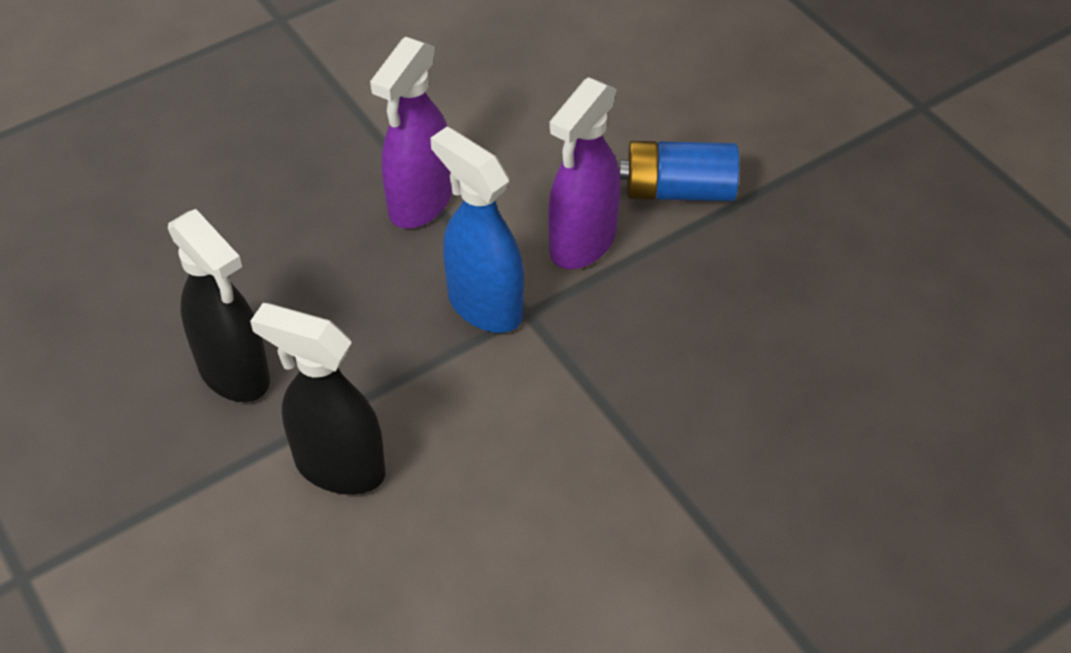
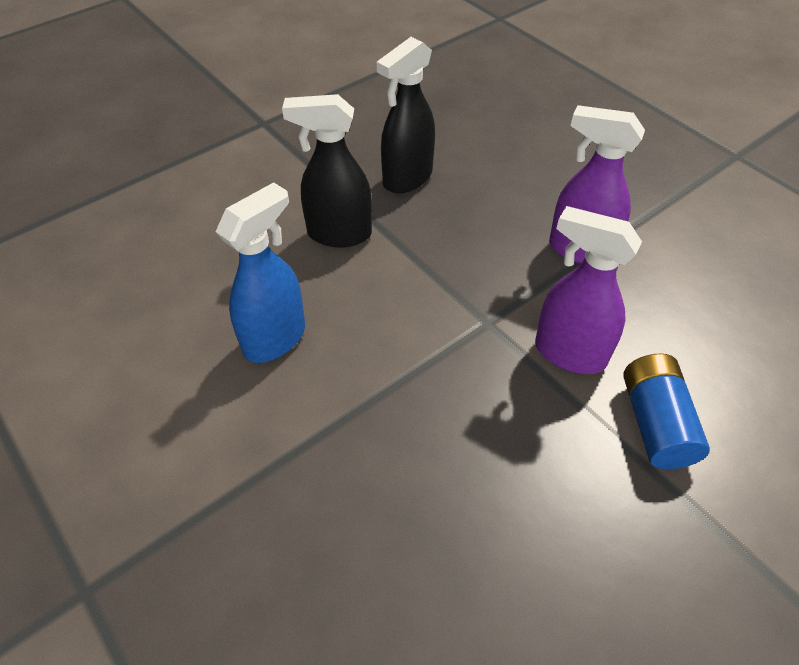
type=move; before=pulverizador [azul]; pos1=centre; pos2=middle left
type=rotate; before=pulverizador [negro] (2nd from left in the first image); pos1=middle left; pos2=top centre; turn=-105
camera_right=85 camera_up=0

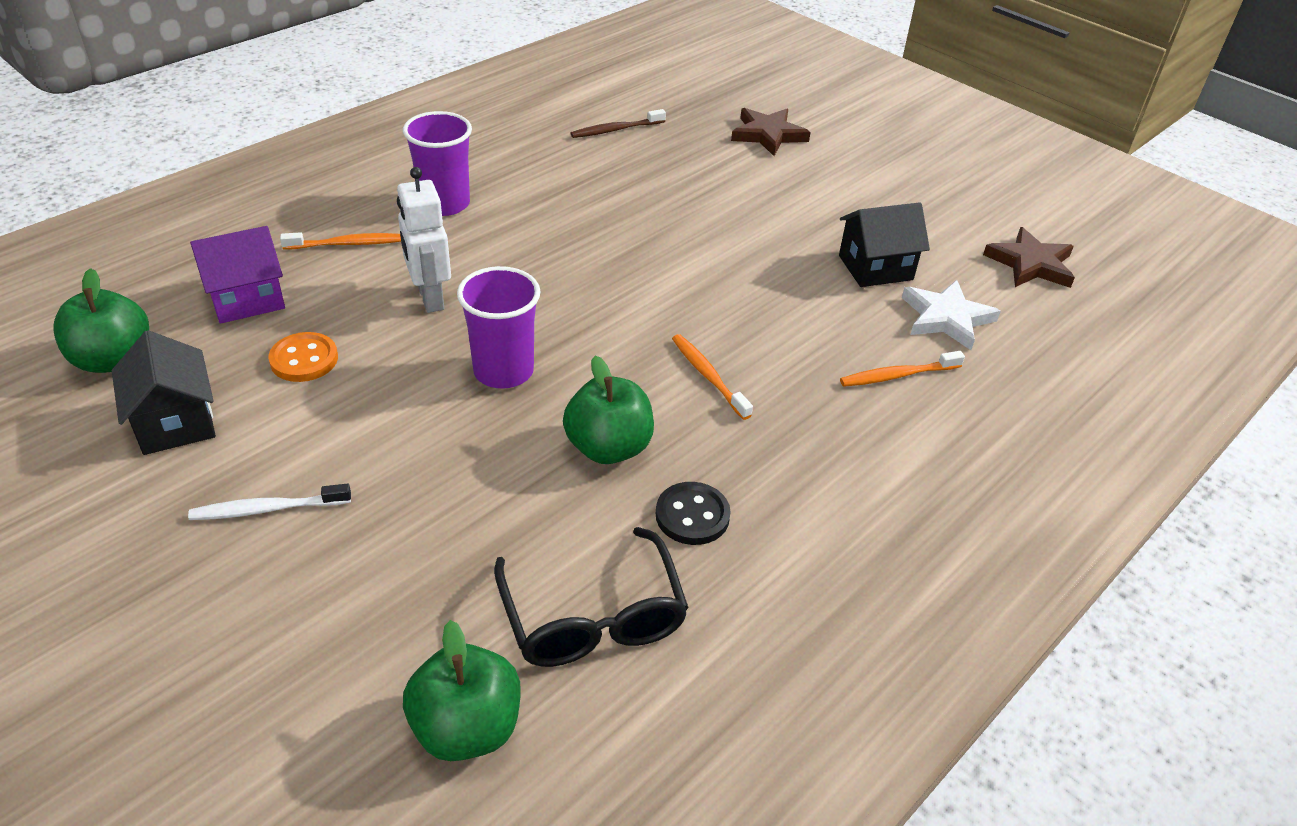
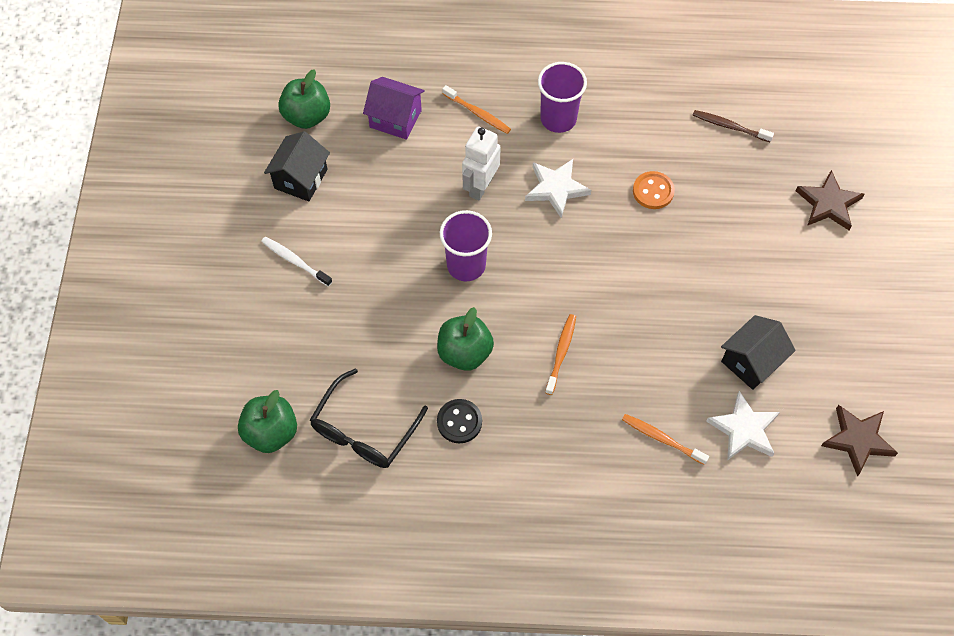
type=rotate; before=casa [negro] (2nd from left); pos1=top right; pos2=middle right; turn=-75
type=move; before=botón [naranja]; pos1=middle left; pos2=top right
type=insert; after=estrella [blanco] (1st from left); pos2=top centre
camera_right=50 camera_up=20

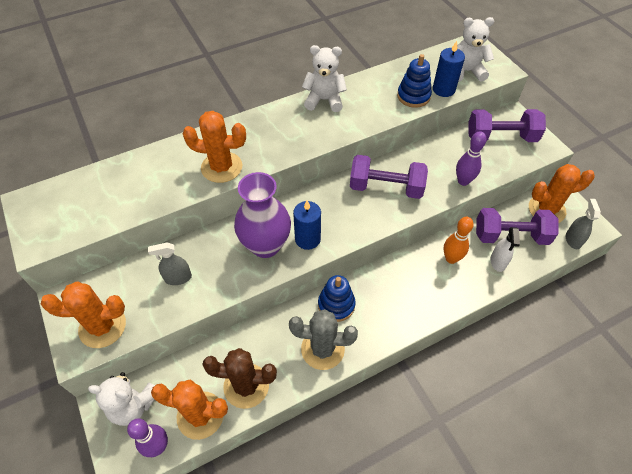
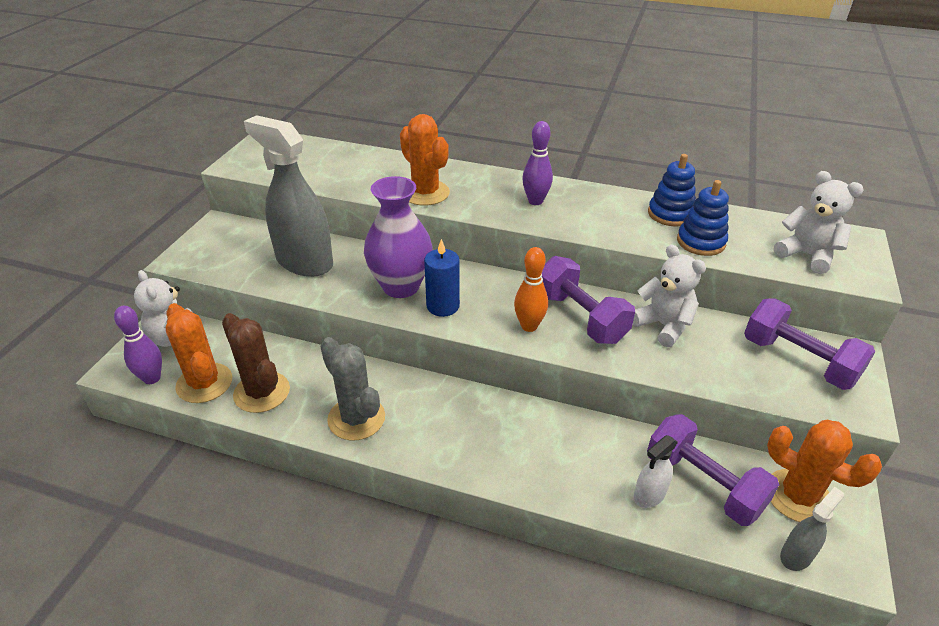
type=delete; before=vela [azul] (2nd from left); pos1=top right
type=move; before=osito [blanco] (2nd from left); pos1=top centre; pos2=middle right
type=move; before=bolo [morado] (2nd from left); pos1=middle right; pos2=top centre
type=move; before=bolo [naranja]; pos1=middle right; pos2=centre
type=resize; before=pulverizador [gris] (1st from left); pos1=middle left; pos2=top left; scale=2.18
type=move; before=juguete apilable [azul] (1st from left); pos1=centre; pos2=top right
type=delete; before=cactus [naranja] (1st from left); pos1=middle left
camera_right=45 camera_up=-15

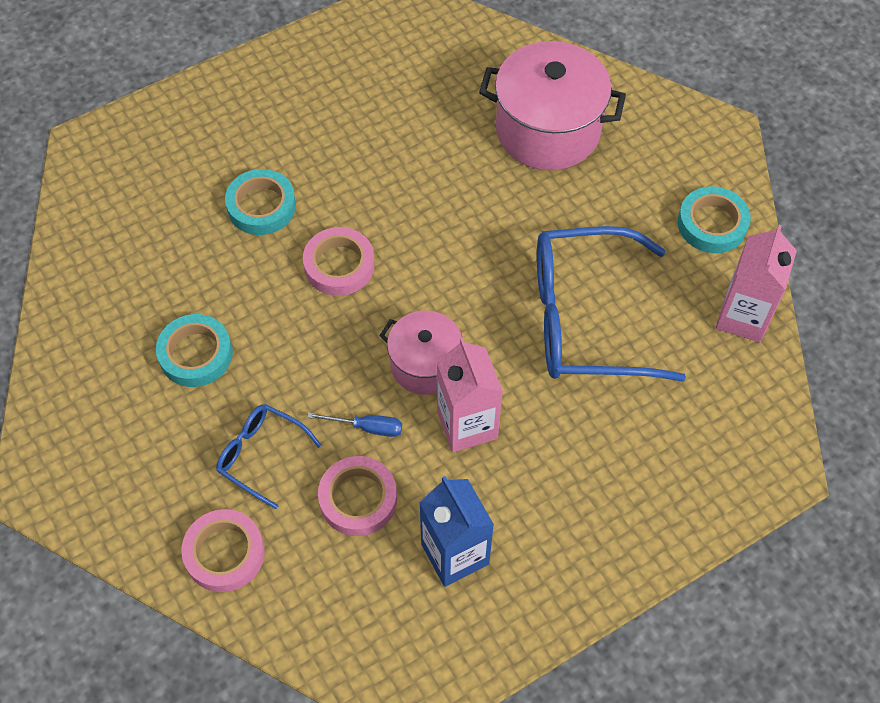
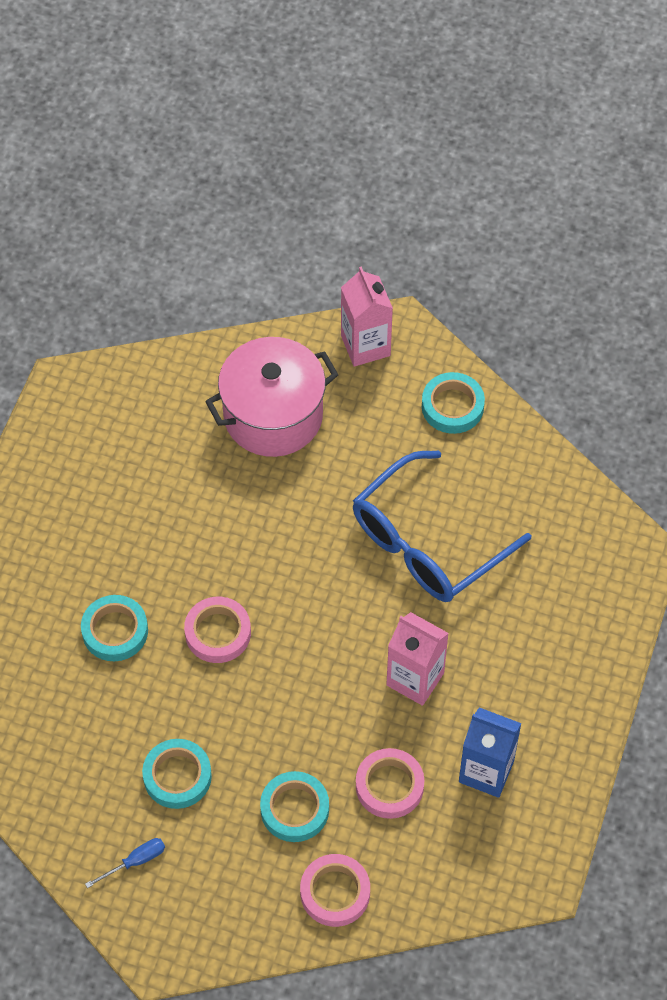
type=move; before=cartón de leche [rosa] (2nd from left in the first image); after=cartón de leche [rosa] (1st from left); pos1=middle right; pos2=top centre
type=delete; before=olla [rosa] (1st from left); pos1=centre
type=replace; before=gafas [azul] (1st from left); after=cinta adhesiva [turquesa] (3rd from left); pos1=middle left; pos2=bottom centre
type=move; before=destornillador [azul]; pos1=centre; pos2=bottom left
camera_right=-40 camera_up=0

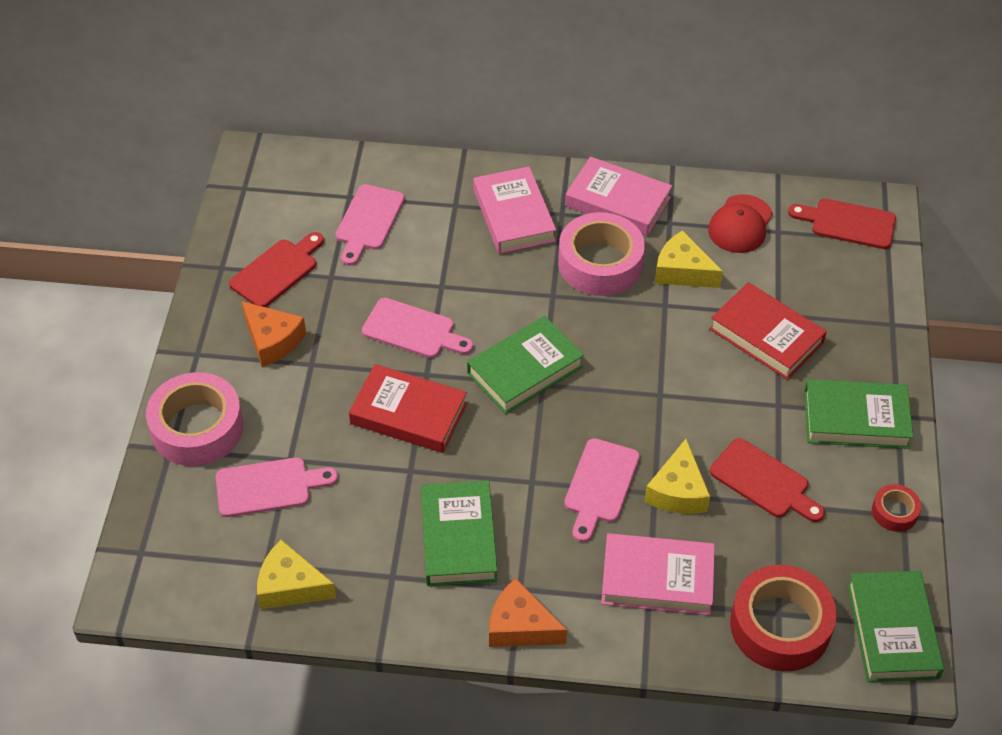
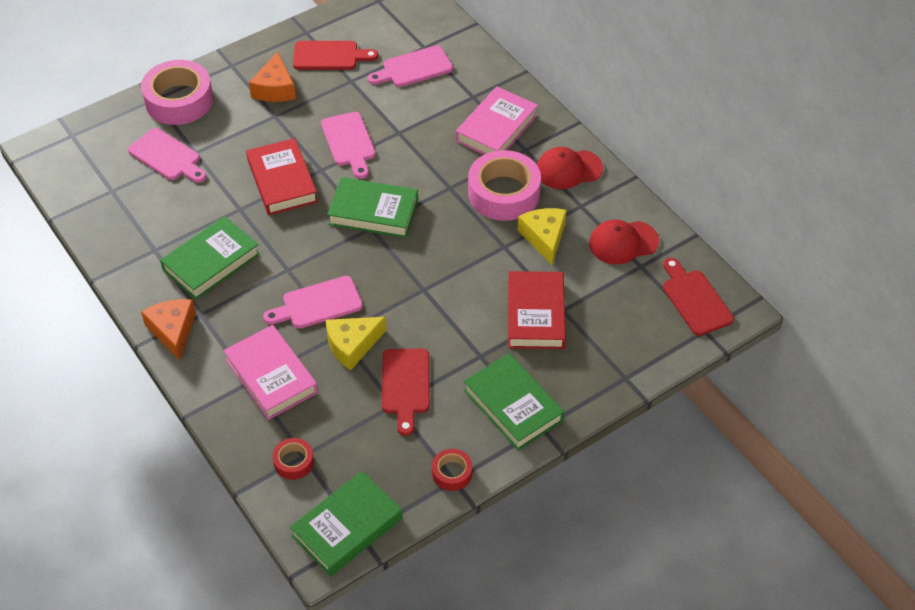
type=replace; before=libro [rosa] (2nd from left); after=gorra [rojo] (1st from left); pos1=top centre; pos2=top centre
type=delete; before=queso [amarillo] (1st from left); pos1=bottom left
type=resize; before=cinta adhesiva [rojo] (1st from left); pos1=bottom right; pos2=bottom left; scale=0.48
camera_right=50 camera_up=0

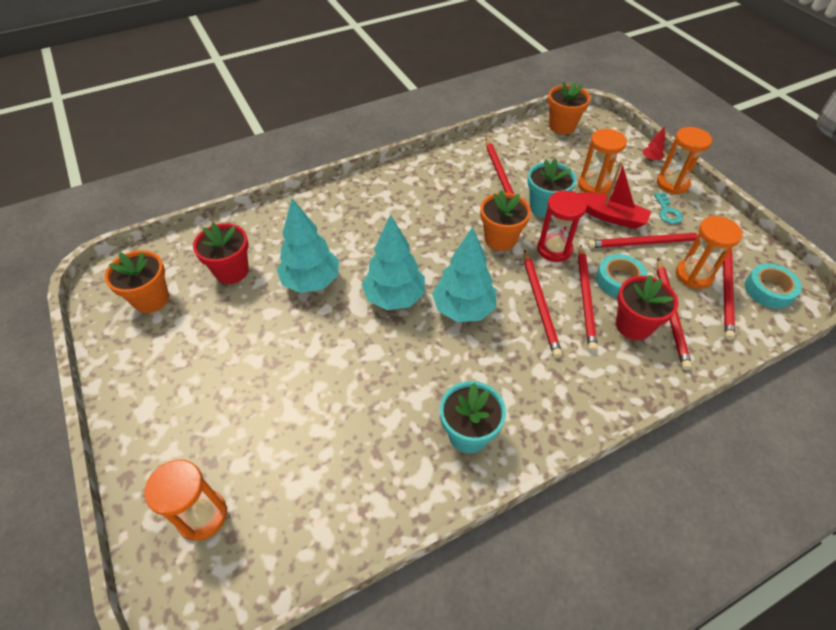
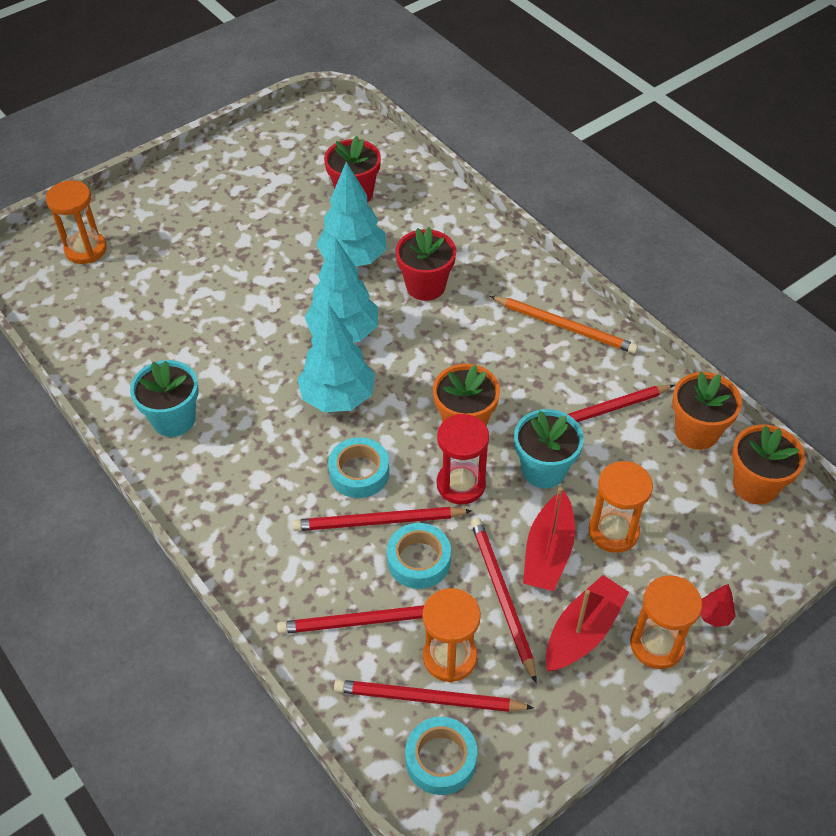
type=replace; before=llave [turquesa]; after=barco [rojo] (2nd from left); pos1=top right; pos2=bottom right
type=move; before=maceta [naranja] (1st from left in the first image); after=maceta [naranja] (2nd from left); pos1=middle left; pos2=middle right
type=replace; before=lápiz [rojo] (2nd from left); after=cinta adhesiva [turquesa] (1st from left); pos1=centre; pos2=centre
type=move; before=maceta [rojo] (2nd from left); pos1=middle right; pos2=top centre
type=insert; after=lápiz [naranja]; pos2=middle right
camera_right=80 camera_up=0

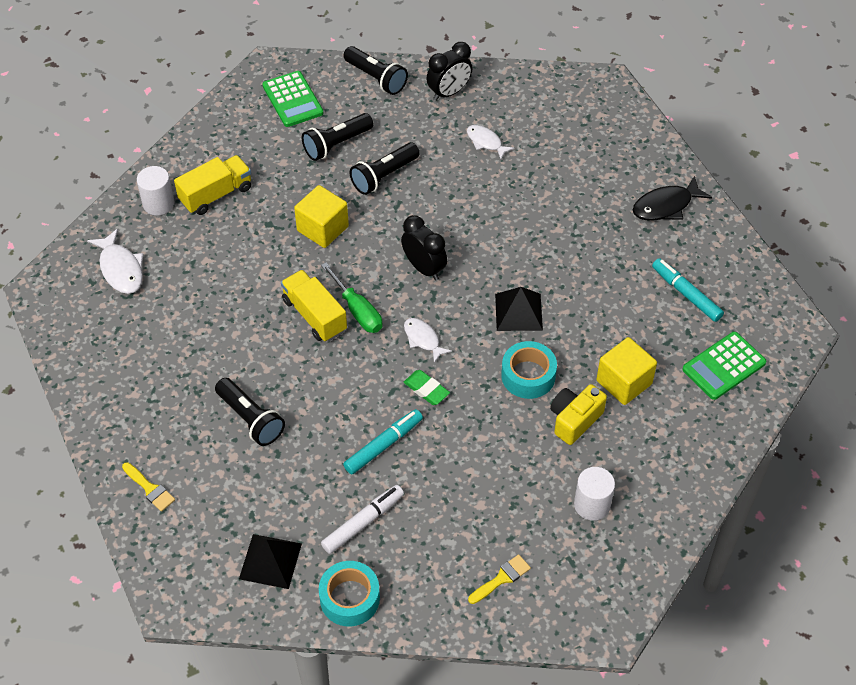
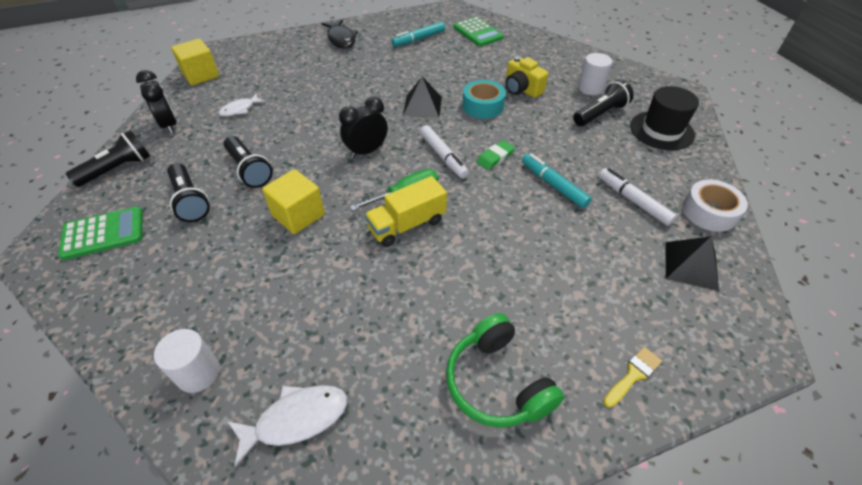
type=delete; before=camión [amarillo] (1st from left); pos1=top left
type=replace; before=pez [blanco] (2nd from left); after=rotulador [blanco] (1st from left); pos1=centre; pos2=top centre
type=move; before=cubo [amarillo] (2nd from left in the first image); after=cubo [amarillo] (1st from left); pos1=middle right; pos2=top left
type=move; before=lámpara de mano [negro] (1st from left in the first image); after=lámpara de mano [negro] (4th from left); pos1=middle left; pos2=top right
type=replace; before=pincel [amarillo] (2nd from left); after=sombrero [negro]; pos1=bottom centre; pos2=top right
type=recolor; before=cinta adhesiva [turquesa] (1st from left); after=cinta adhesiva [blanco]; pos1=bottom centre; pos2=middle right
type=insert; after=auriculares [verde]; pos2=bottom centre
camera_right=-85 camera_up=-5

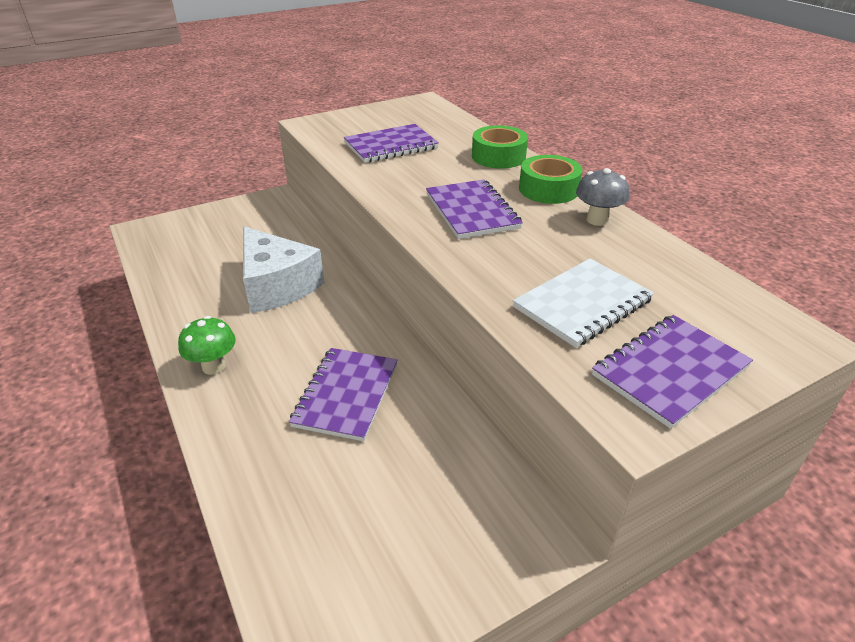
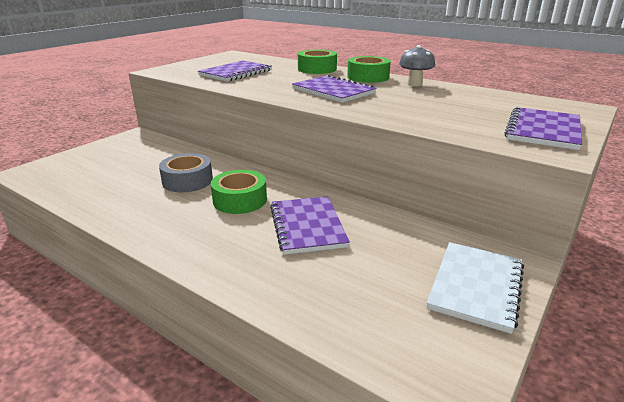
type=replace; before=queso [blanco]; after=cinta adhesiva [gris]; pos1=middle left; pos2=middle left
type=move; before=cuaderno [blanco]; pos1=middle right; pos2=bottom right
type=delete; before=seta [verde]; pos1=middle left
type=insert; after=cinta adhesiva [verde] (1st from left); pos2=centre
camera_right=-25 camera_up=-10

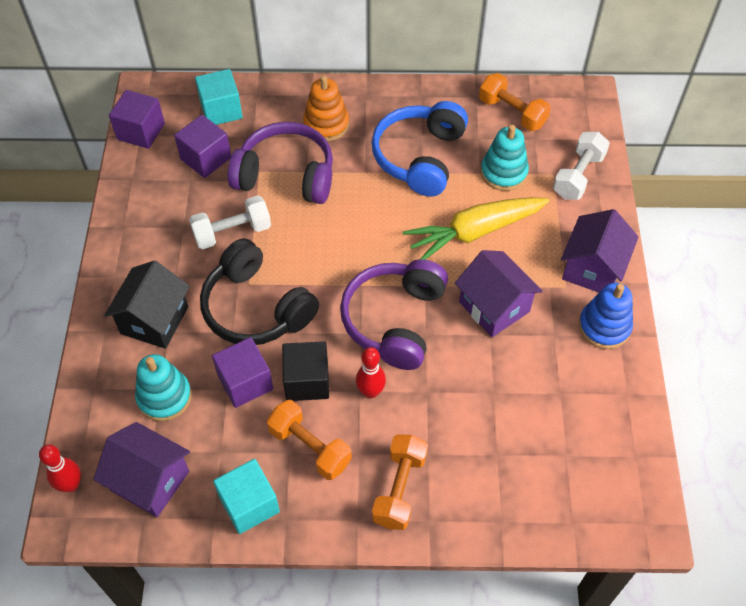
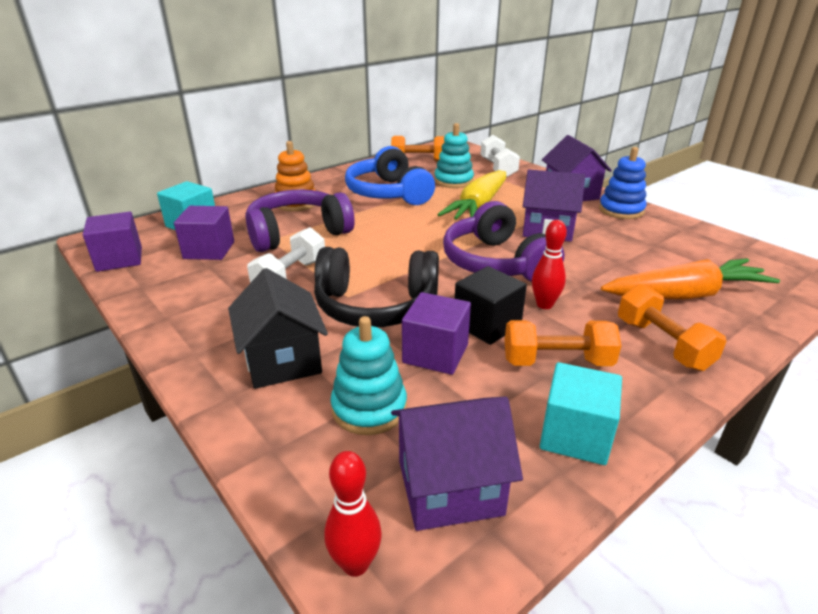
type=insert; after=zanahoria [naranja]; pos2=middle right
camera_right=-40 camera_up=-25

